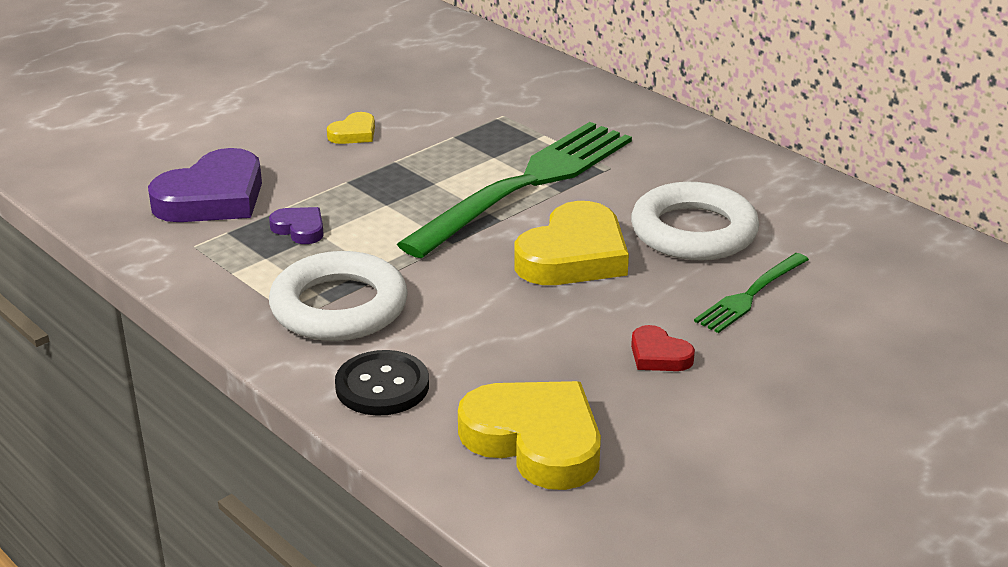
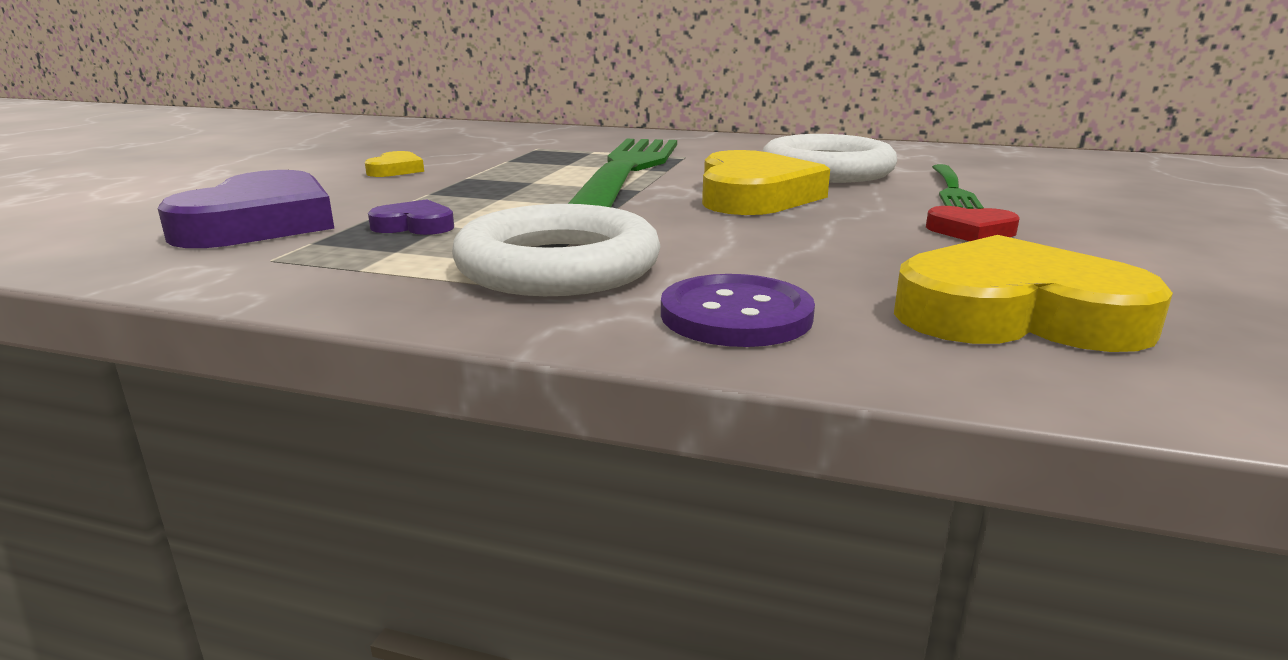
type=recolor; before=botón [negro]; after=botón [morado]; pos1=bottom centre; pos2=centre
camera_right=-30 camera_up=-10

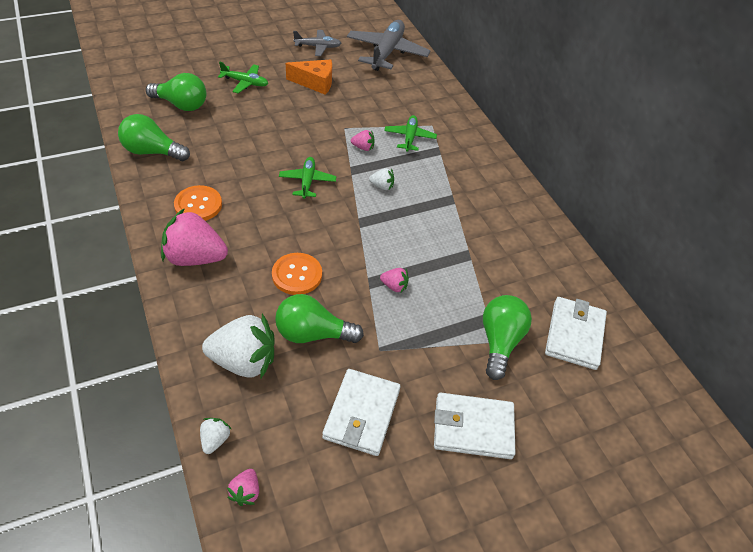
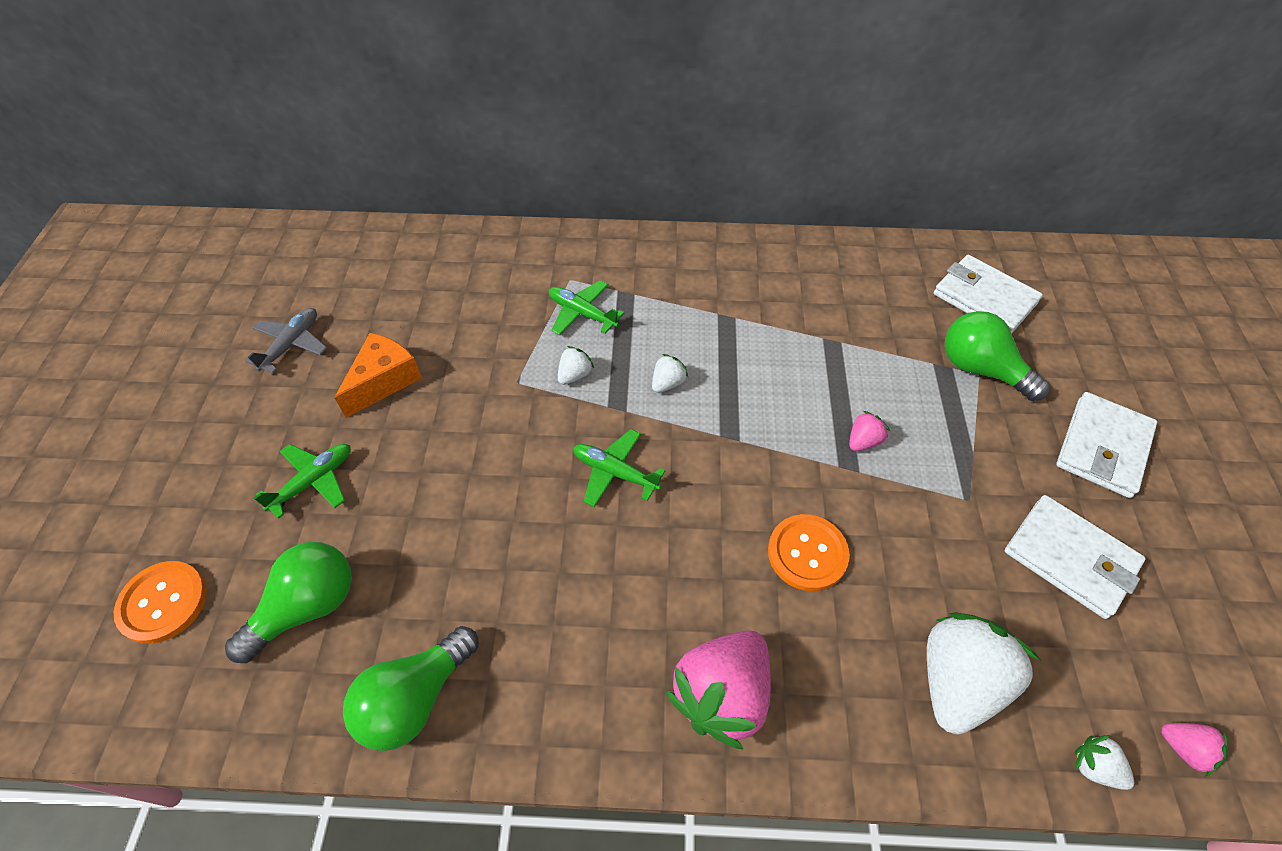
type=delete; before=avión [gris] (2nd from left); pos1=top centre
type=recolor; before=fresa [rosa] (3rd from left); after=fresa [blanco] (1st from left); pos1=top centre; pos2=centre
type=move; before=botón [naranja] (1st from left); pos1=middle left; pos2=bottom left
type=delete; before=bombilla [verde] (3rd from left); pos1=centre
camera_right=-60 camera_up=5

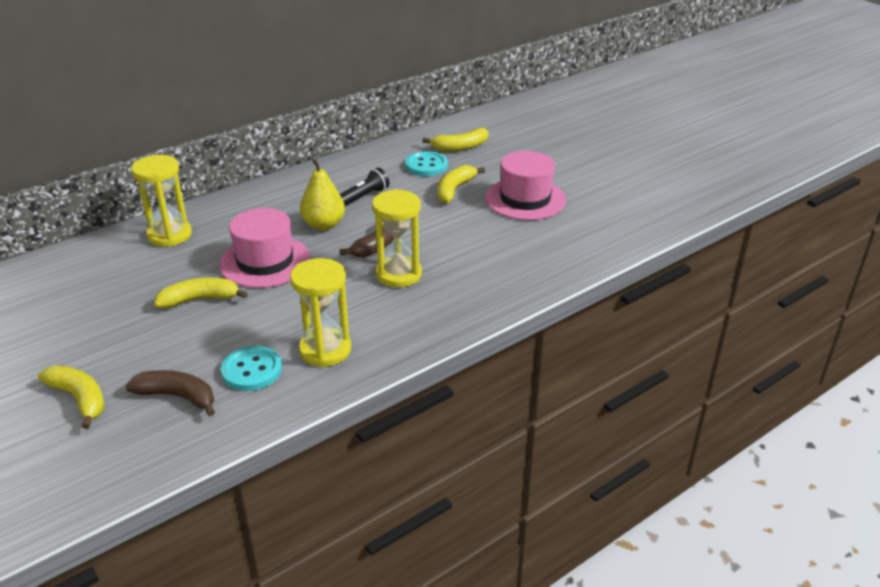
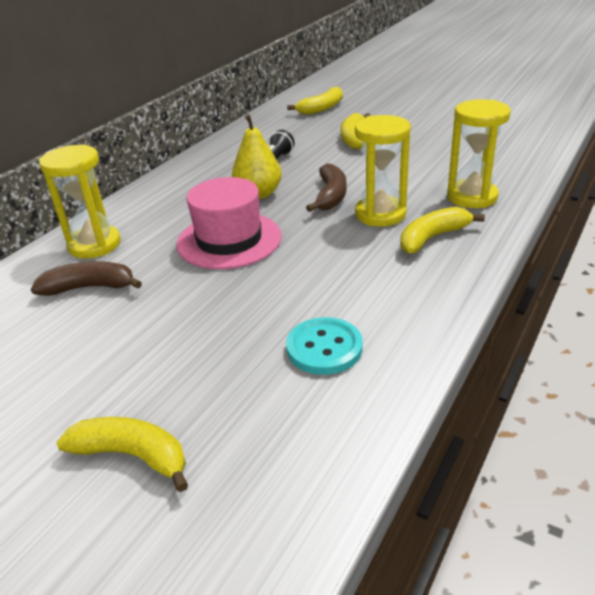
type=delete; before=botón [turquesa] (2nd from left); pos1=top centre
type=delete; before=sombrero [rosa] (2nd from left); pos1=top centre
type=move; before=reloj de arena [amarillo] (2nd from left in the first image); after=reloj de arena [amarillo] (3rd from left); pos1=centre; pos2=top right
type=move; before=plátano [amarillo] (2nd from left in the first image); after=plátano [amarillo] (4th from left); pos1=middle left; pos2=middle right
type=move; before=plátano [marrón] (1st from left); pos1=bottom left; pos2=middle left
camera_right=-20 camera_up=0

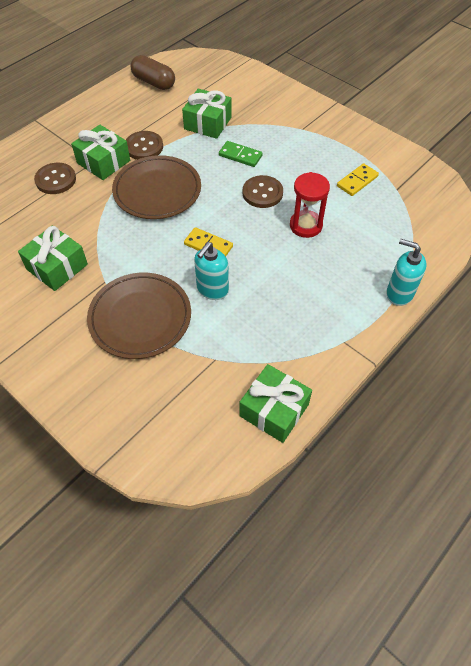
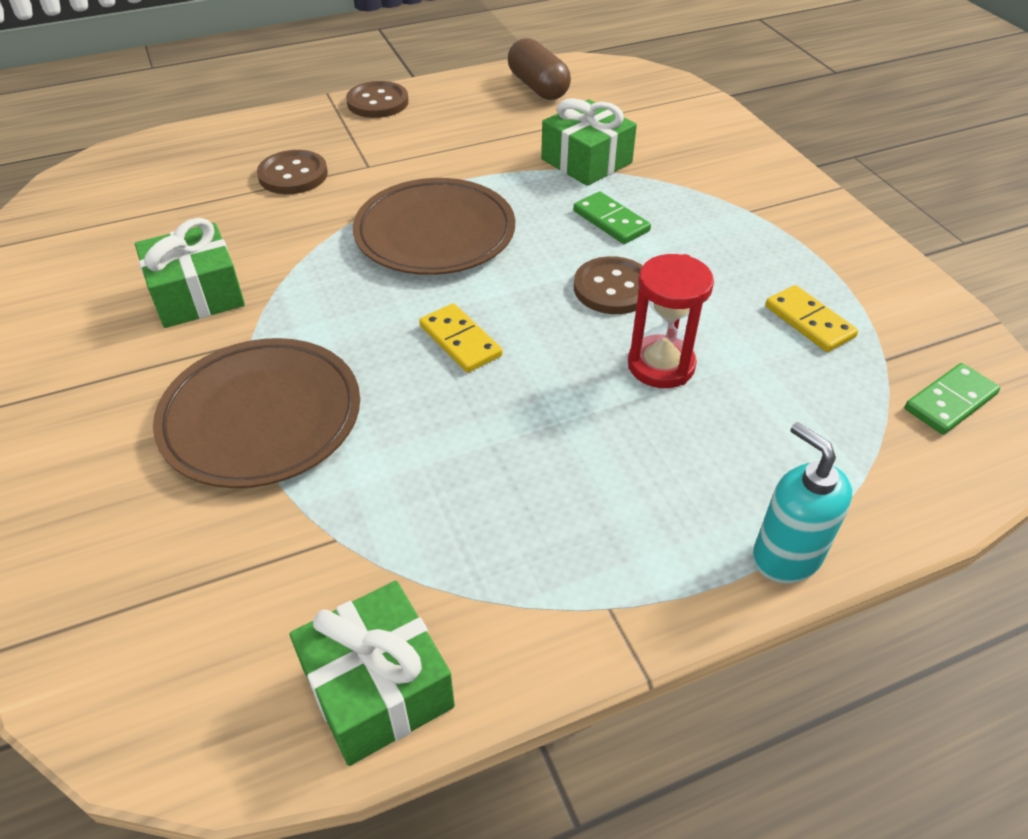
type=delete; before=regalo [verde] (2nd from left); pos1=top left
type=move; before=botón [marrón] (2nd from left); pos1=top left; pos2=top centre
type=rotate; before=ficha de dominó [amarillo] (2nd from left); pos1=top right; pos2=middle right; turn=75
type=delete; before=dispensador de jabón [turquesa] (1st from left); pos1=centre
type=insert; after=ficha de dominó [verde] (2nd from left); pos2=middle right
camera_right=25 camera_up=-10

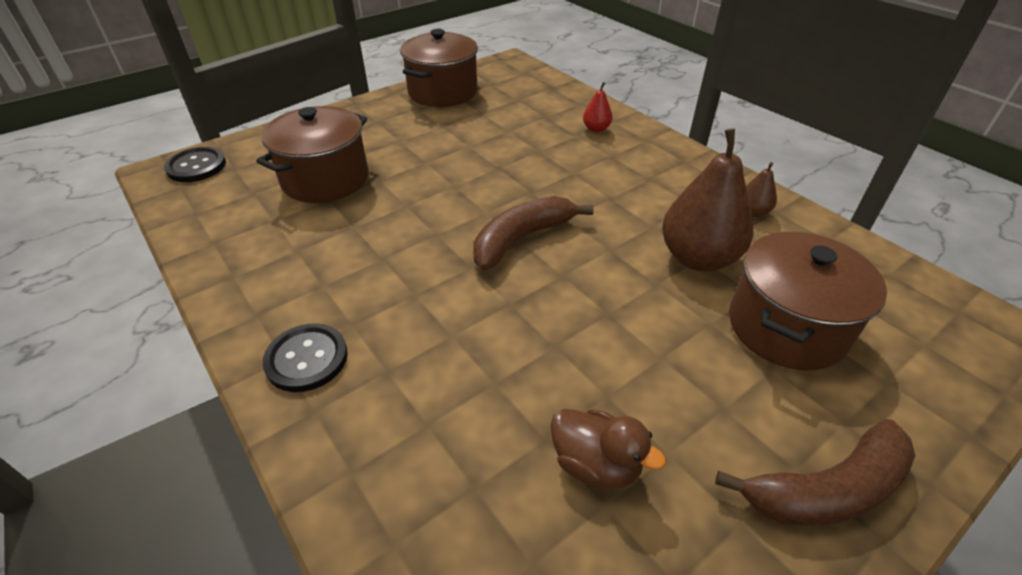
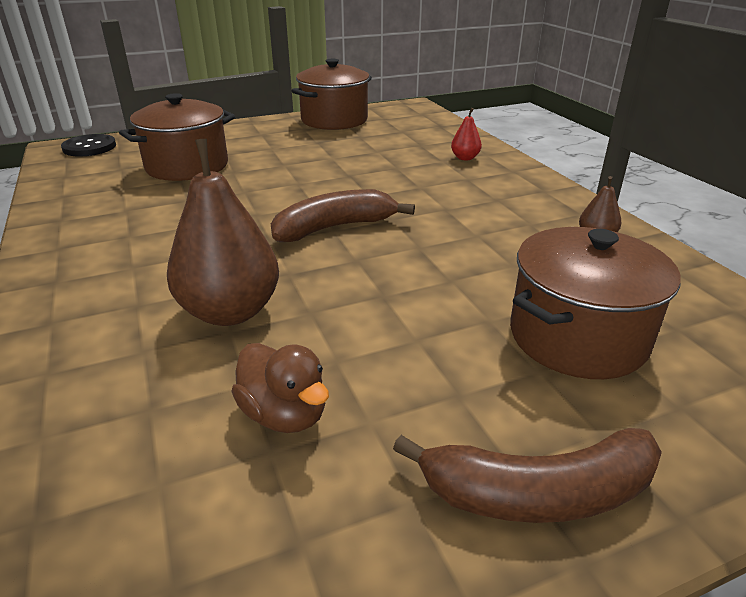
type=move; before=pera [marrón] (1st from left); pos1=middle right; pos2=middle left
type=delete; before=botón [negro] (2nd from left); pos1=middle left
camera_right=15 camera_up=-10

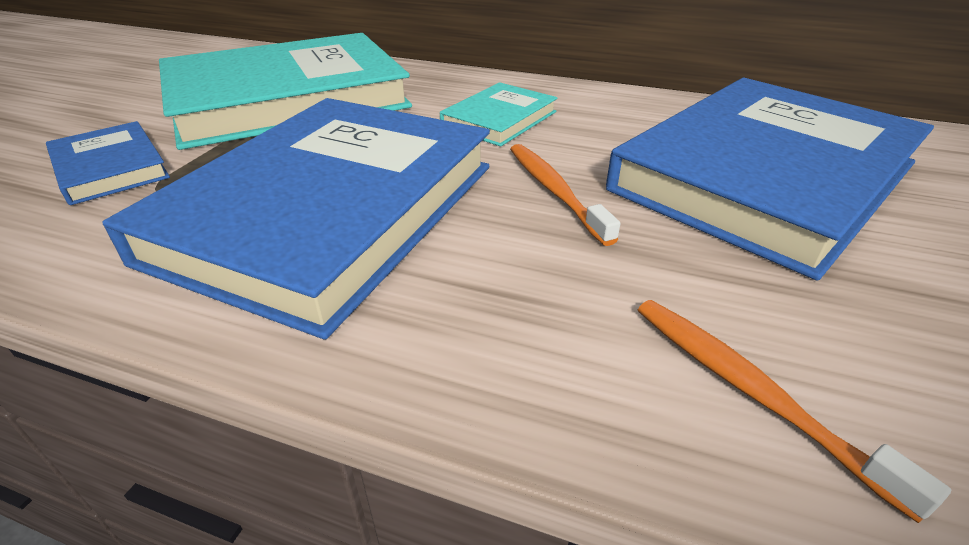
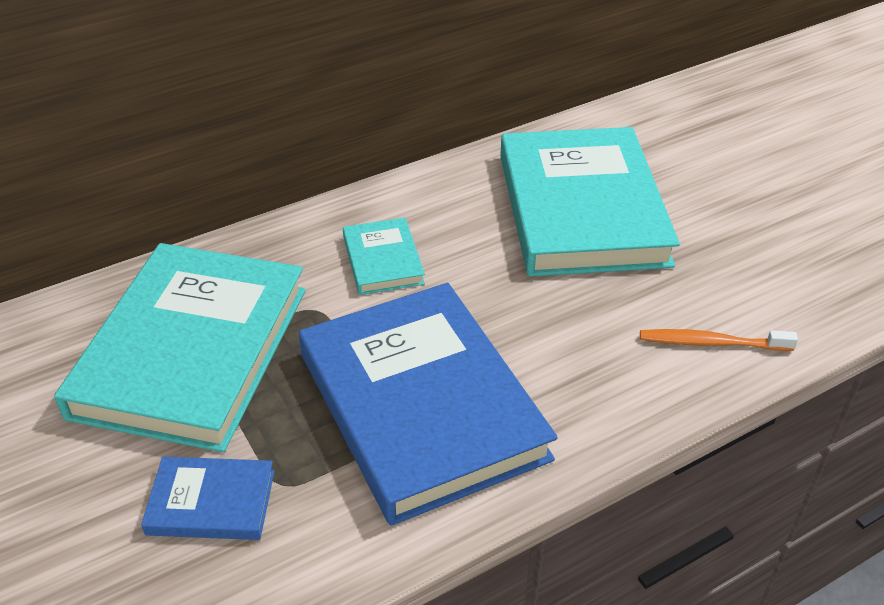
type=recolor; before=libro [azul] (3rd from left); after=libro [turquesa] (3rd from left); pos1=top right; pos2=middle right
type=delete; before=cepillo de dientes [naranja] (1st from left); pos1=centre
camera_right=-50 camera_up=5

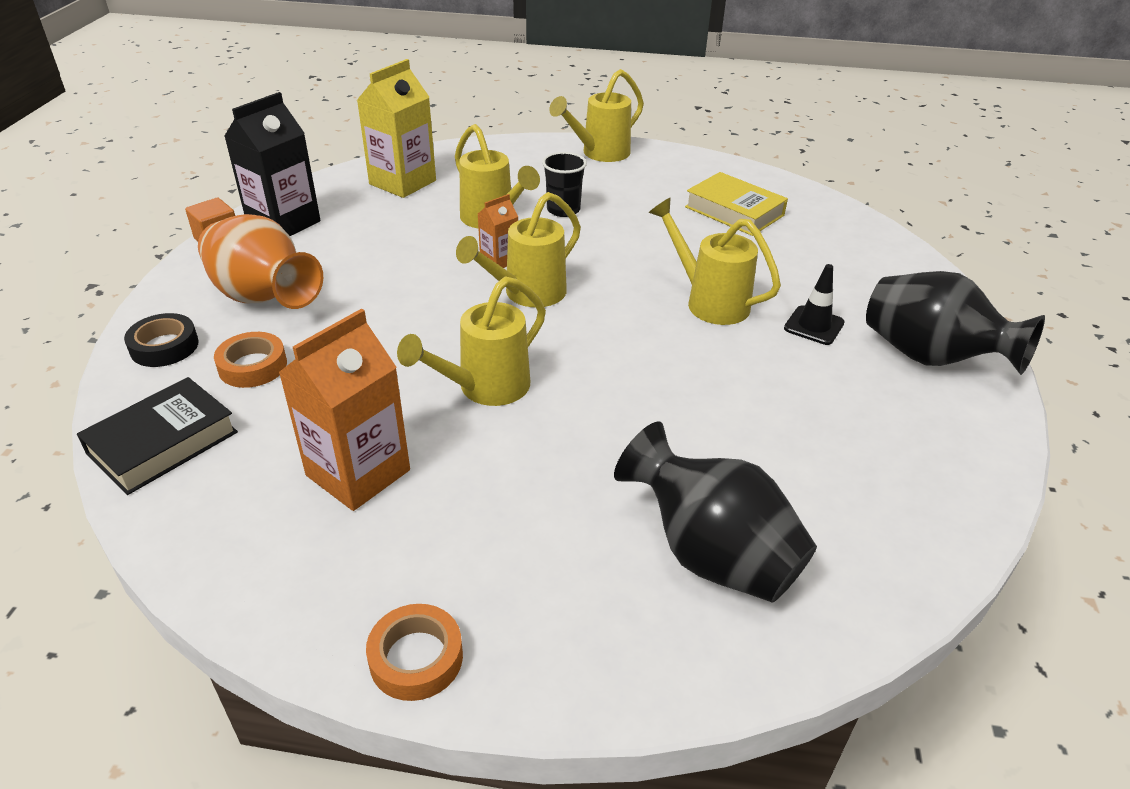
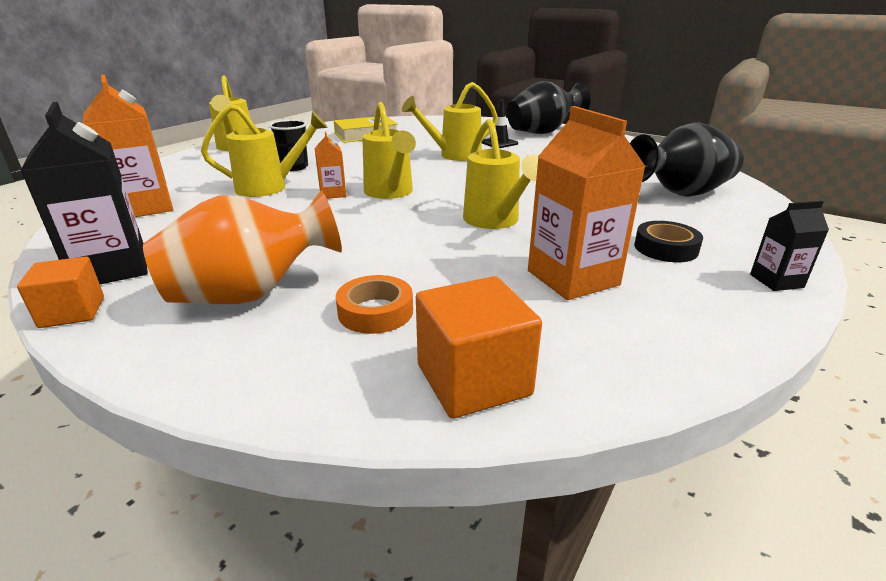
type=recolor; before=cartón de leche [amarillo]; after=cartón de leche [naranja] (1st from left); pos1=top centre; pos2=top left
type=move; before=cinta adhesiva [negro]; pos1=middle left; pos2=middle right
type=replace; before=libro [negro]; after=cubo [naranja] (2nd from left); pos1=middle left; pos2=centre
type=replace; before=cinta adhesiva [naranja] (2nd from left); after=cartón de leche [negro] (2nd from left); pos1=bottom centre; pos2=middle right
camera_right=-65 camera_up=-10

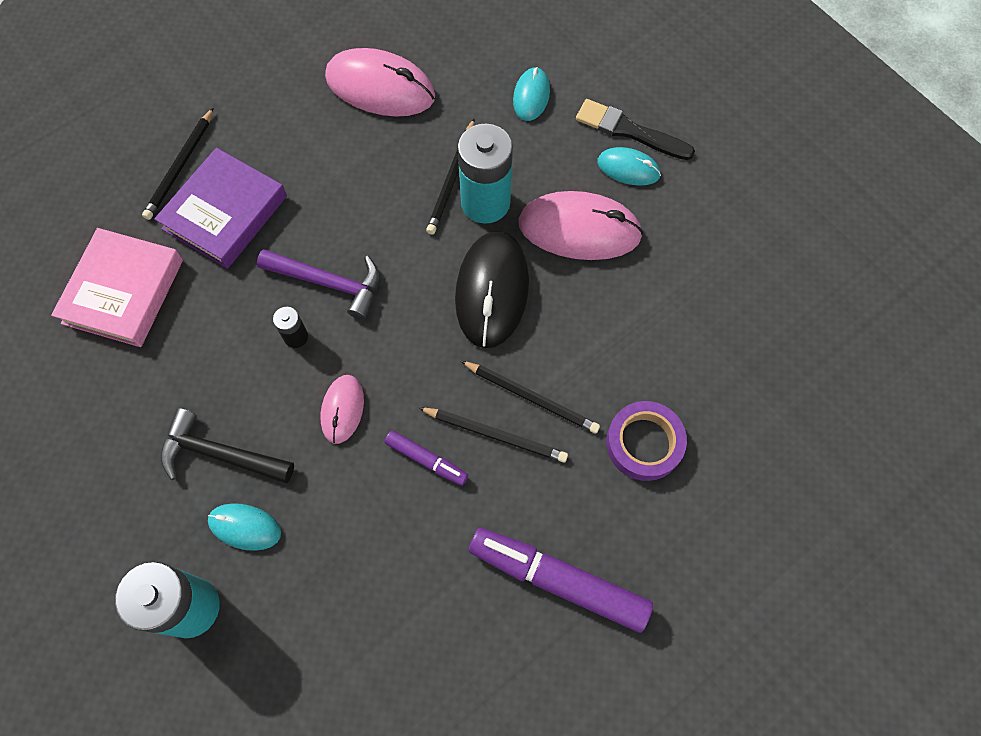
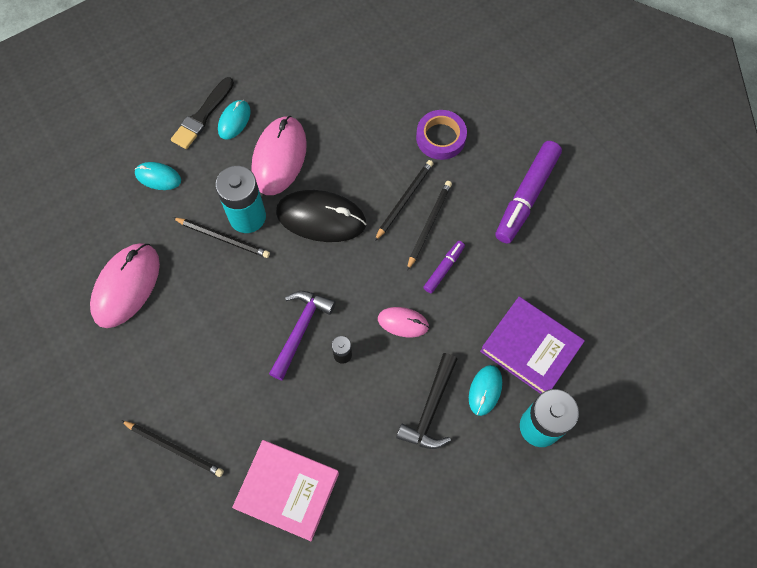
type=move; before=libro [morado]; pos1=top left; pos2=middle right
camera_right=-85 camera_up=0

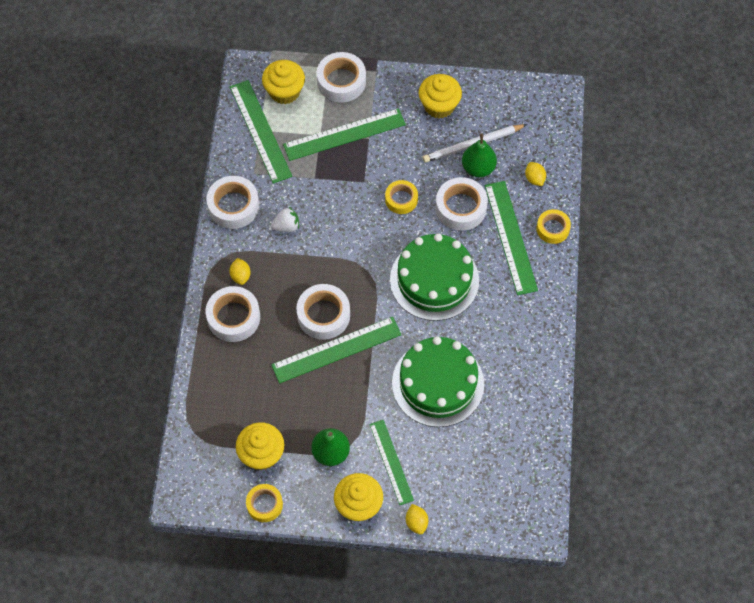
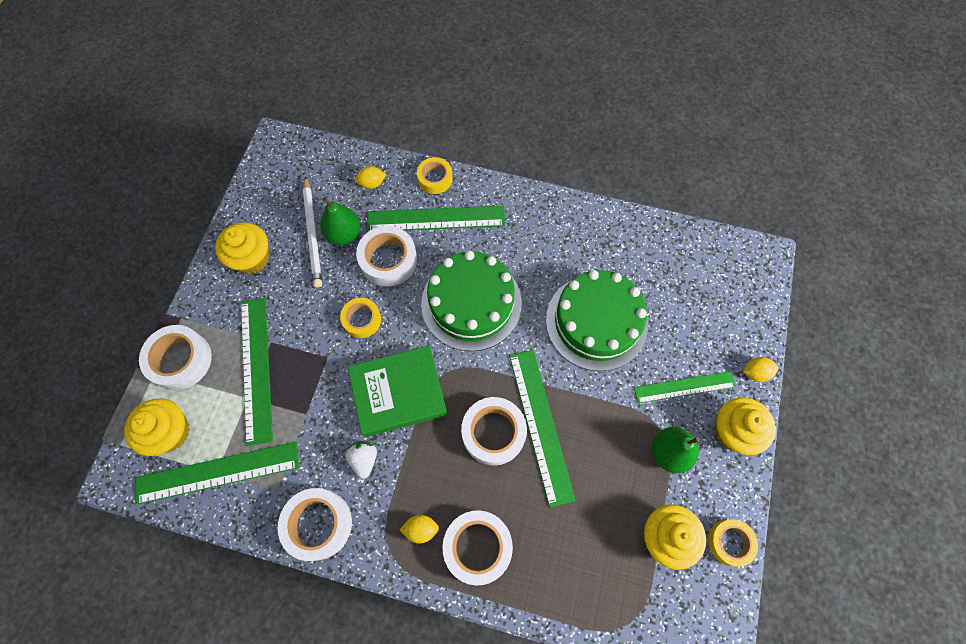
type=insert; after=libro [verde]; pos2=centre
camera_right=-80 camera_up=5

